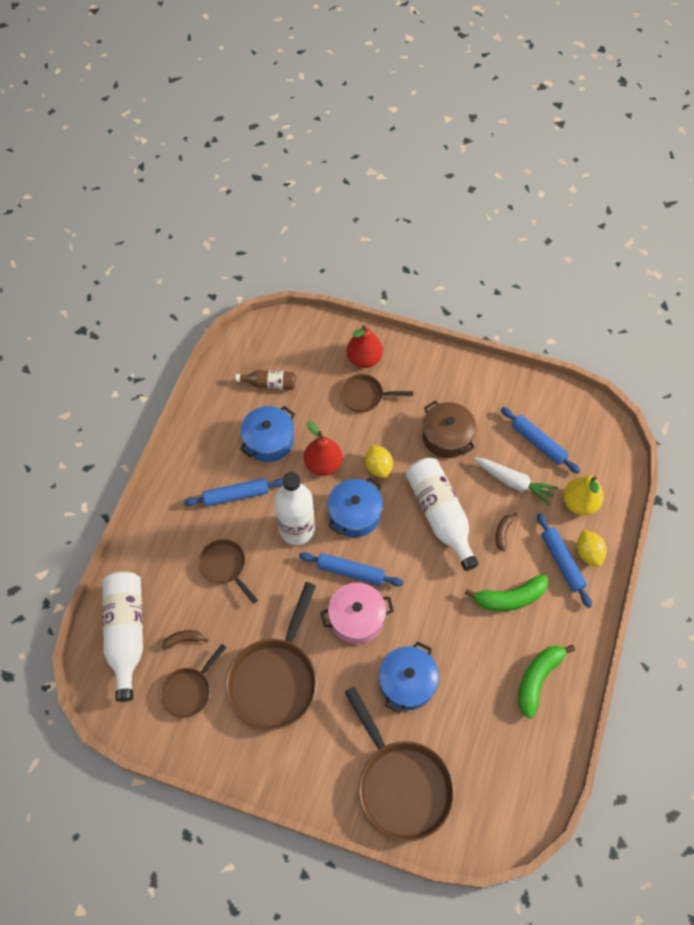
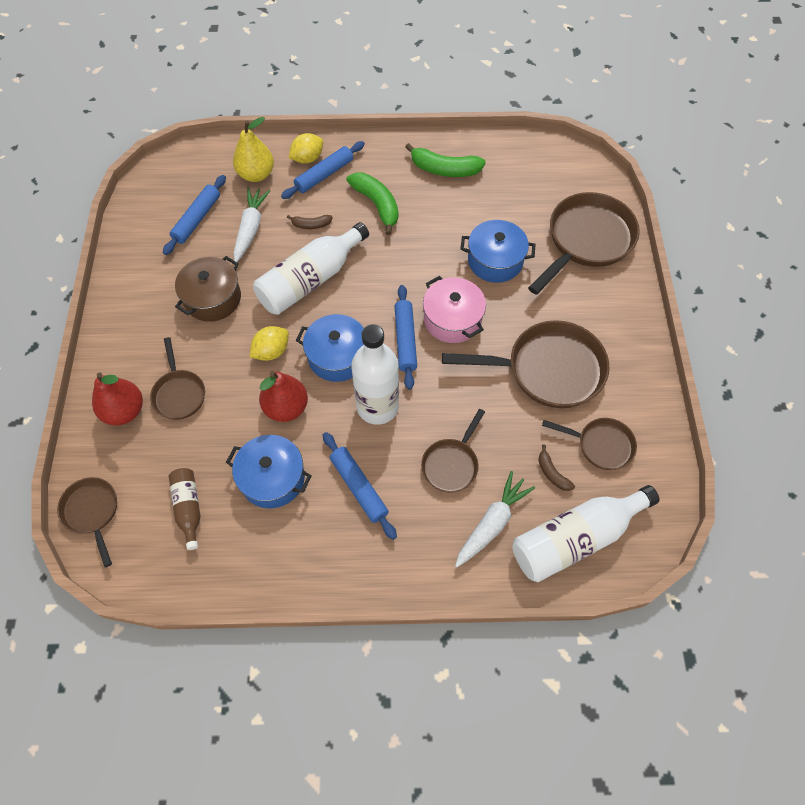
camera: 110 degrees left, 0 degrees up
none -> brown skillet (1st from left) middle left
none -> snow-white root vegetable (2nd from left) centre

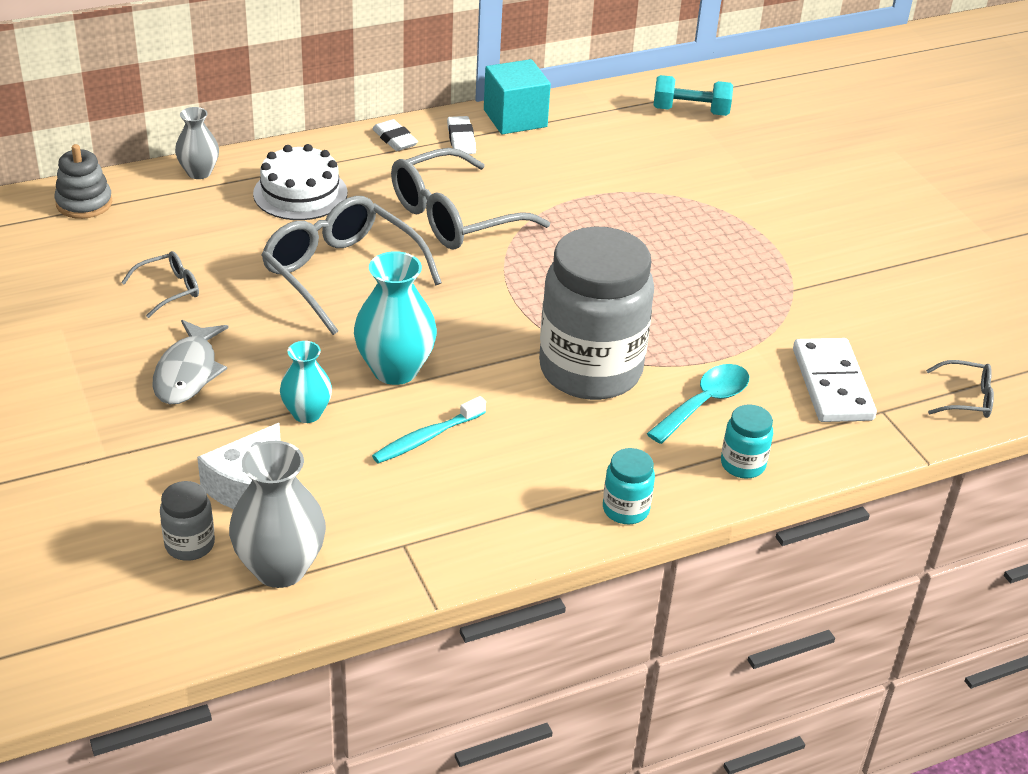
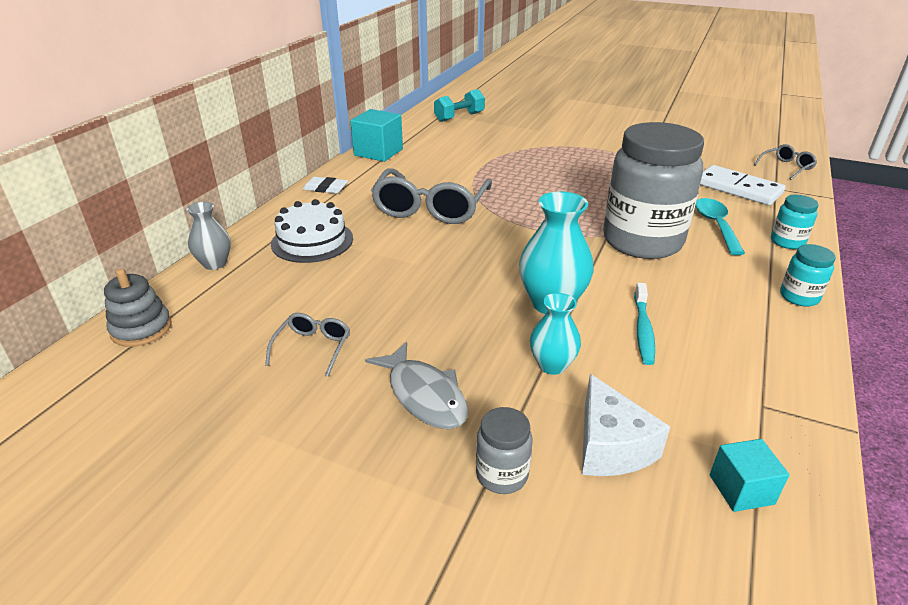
camera: 40 degrees left, 5 degrees down
ash-grey jar (1st from left) bottom left -> ash-grey jar (1st from left) bottom centre, move
ash-grey vase (2nd from left) middle left -> aqua solid cube (2nd from left) bottom right
ash-grey eyeglasses (2nd from left) centre -> none
snow-white eraser (2nd from left) top centre -> none

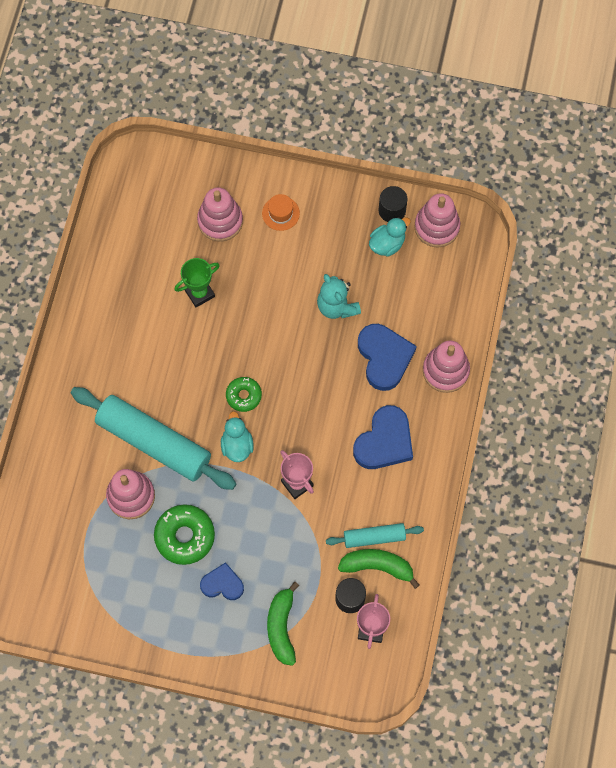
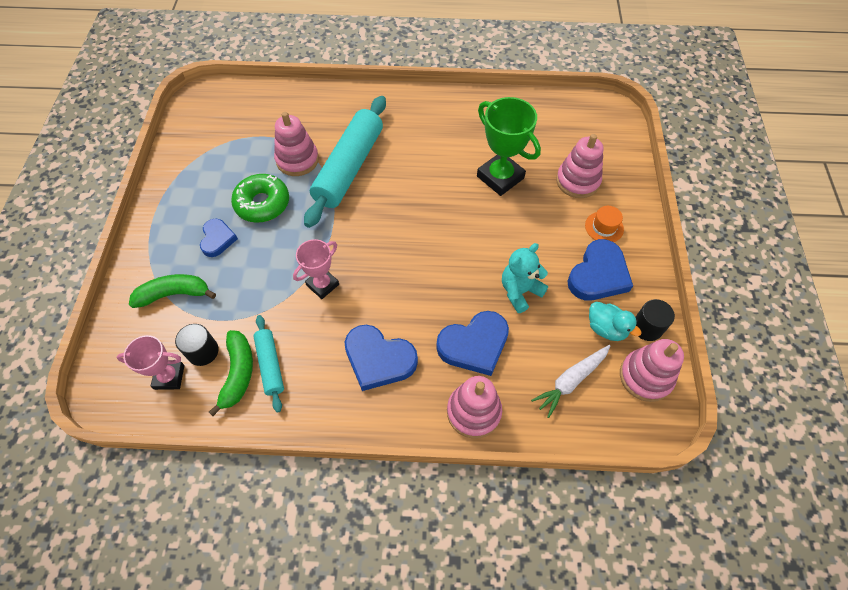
camera: 80 degrees right, 10 degrees down
green prize cup middle left -> green prize cup top centre, x1.59
none -> snow-white root vegetable middle right
none -> cobalt love heart (4th from left) middle right
aqua rubber duck (1st from left) centre -> none
green doughnut (2nd from left) centre -> none

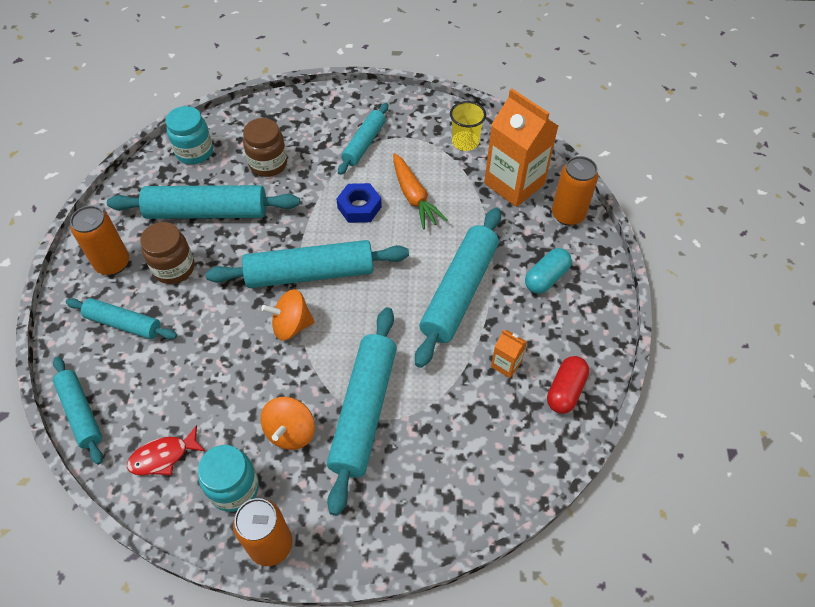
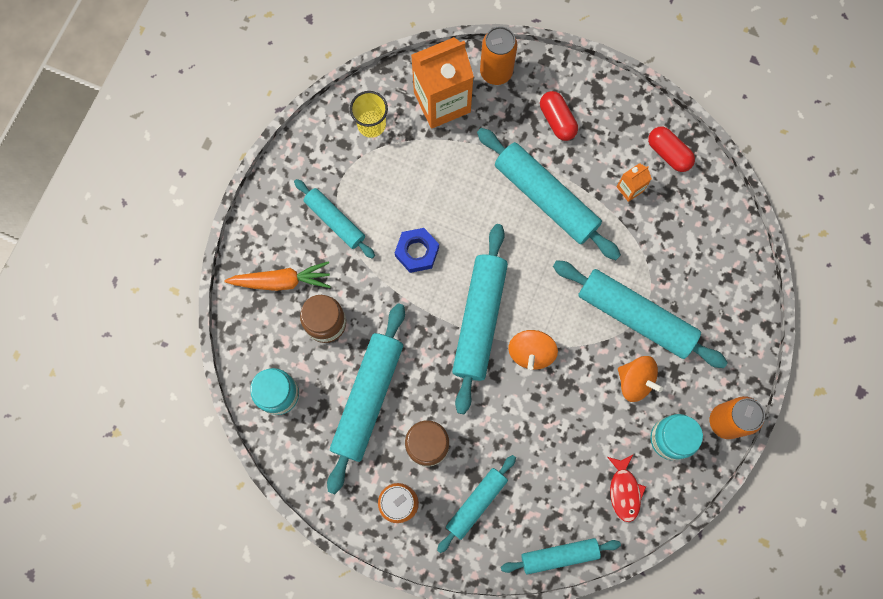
camera: 70 degrees left, 20 degrees up
orange root vegetable top centre -> orange root vegetable middle left, move
aqua pill shape middle right -> scarlet pill shape (1st from left) top centre

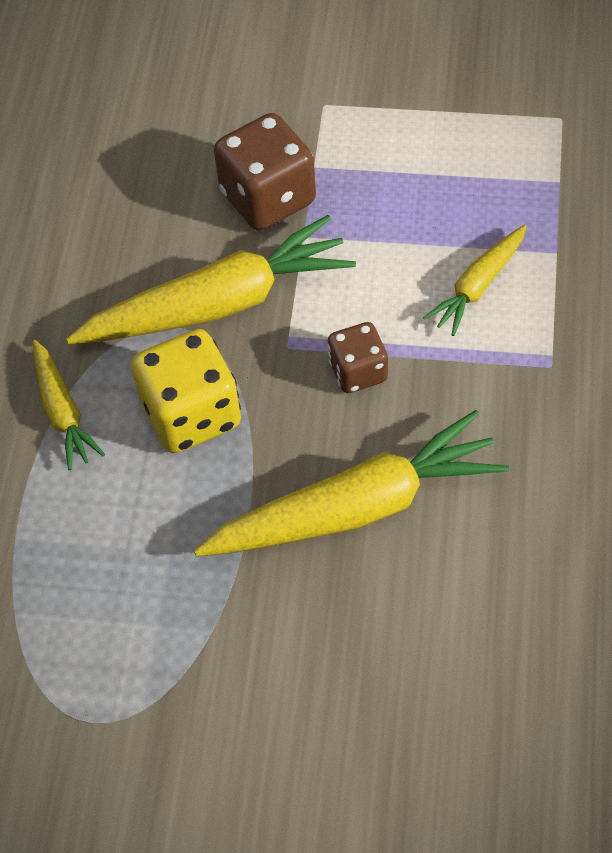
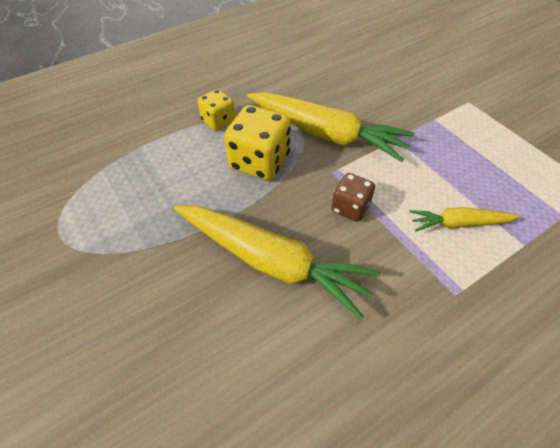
camera: 45 degrees right, 5 degrees down
yellow root vegetable (1st from left) middle left -> yellow dice (1st from left) top centre
brown dice (1st from left) top centre -> none

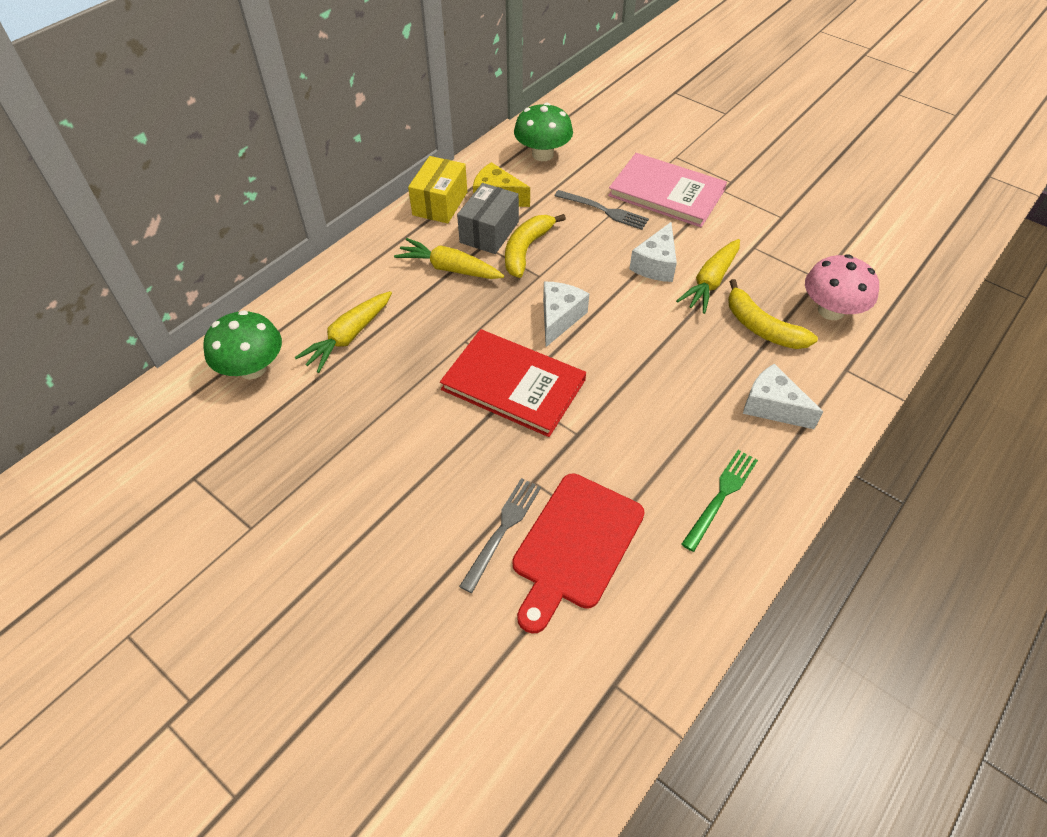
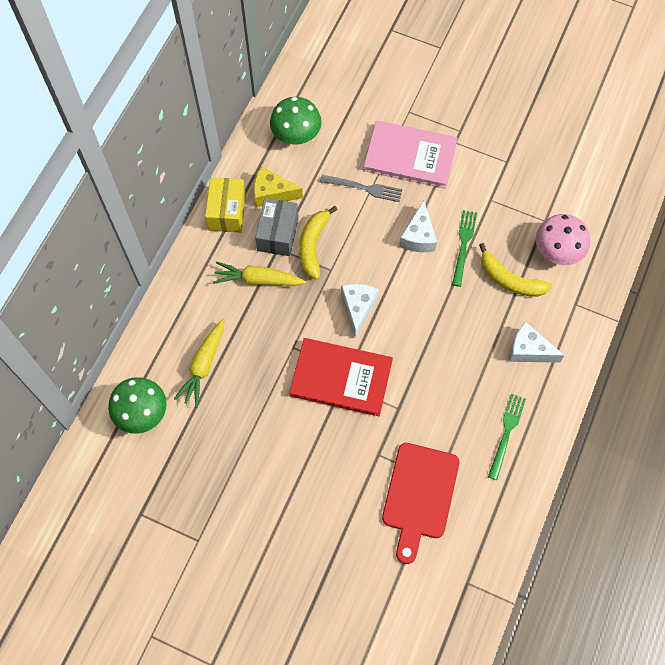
camera: 15 degrees left, 15 degrees up
yellow root vegetable (3rd from left) top right -> green fork (1st from left) middle right
ash-grey fork (1st from left) centre -> none

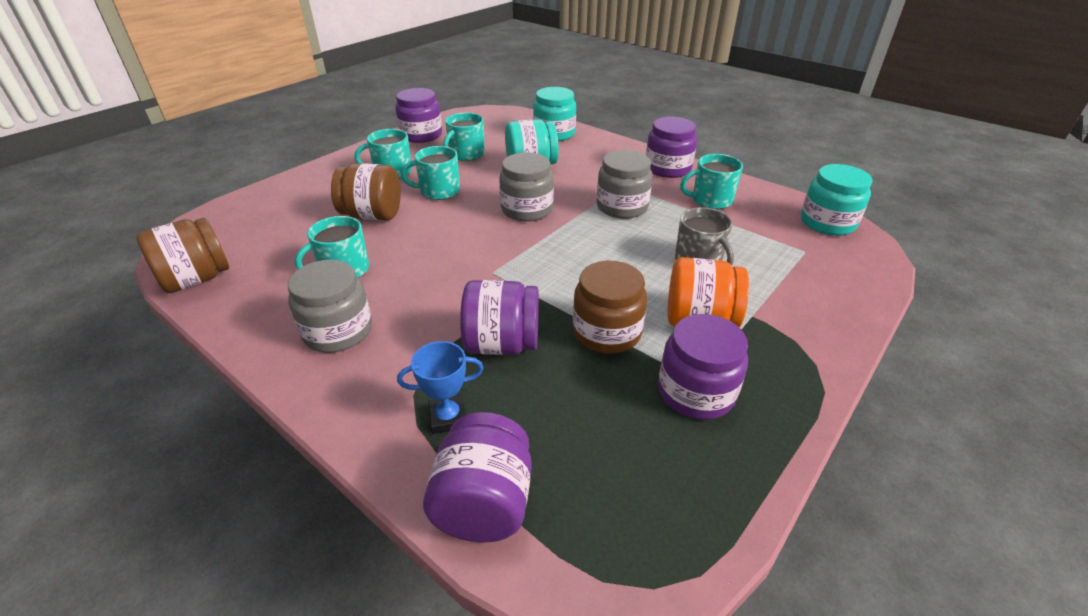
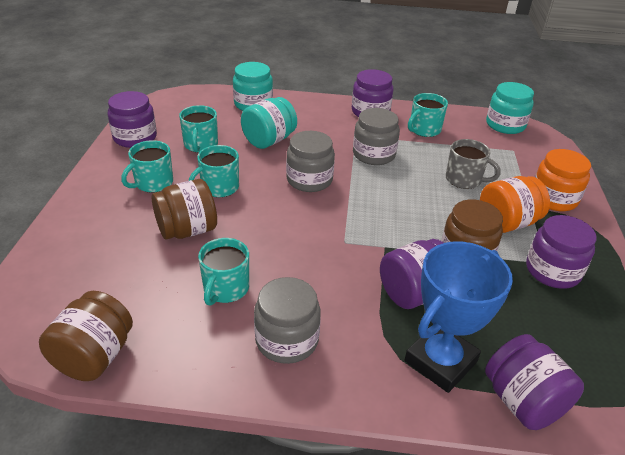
camera: 35 degrees left, 0 degrees up
cobalt prize cup centre -> cobalt prize cup bottom right, x1.92
none -> orange jar (2nd from left) middle right

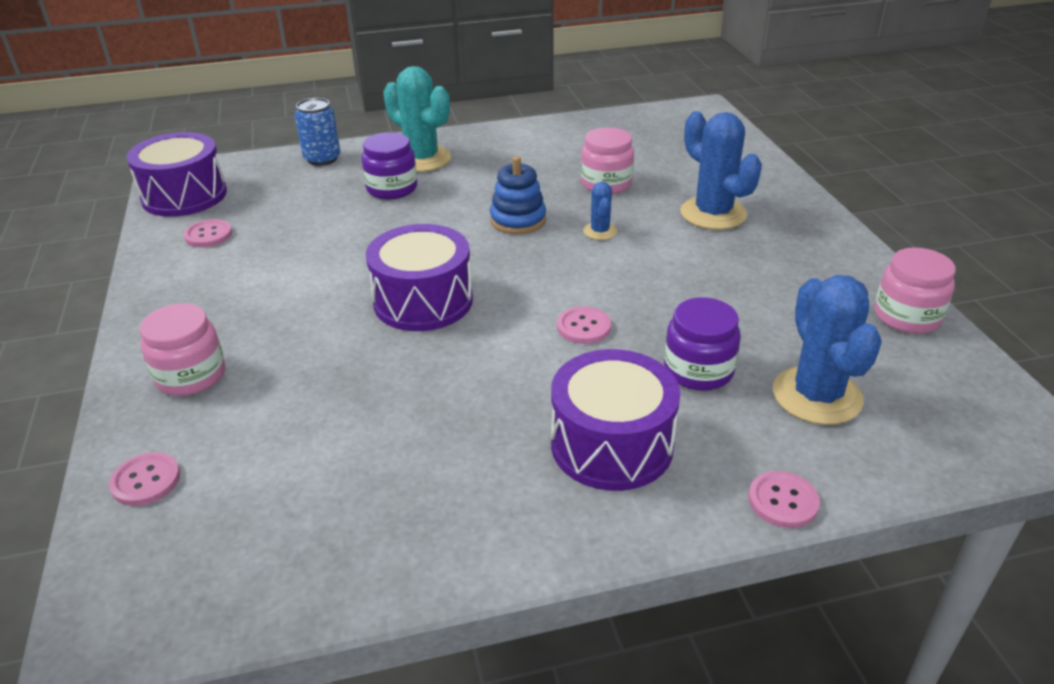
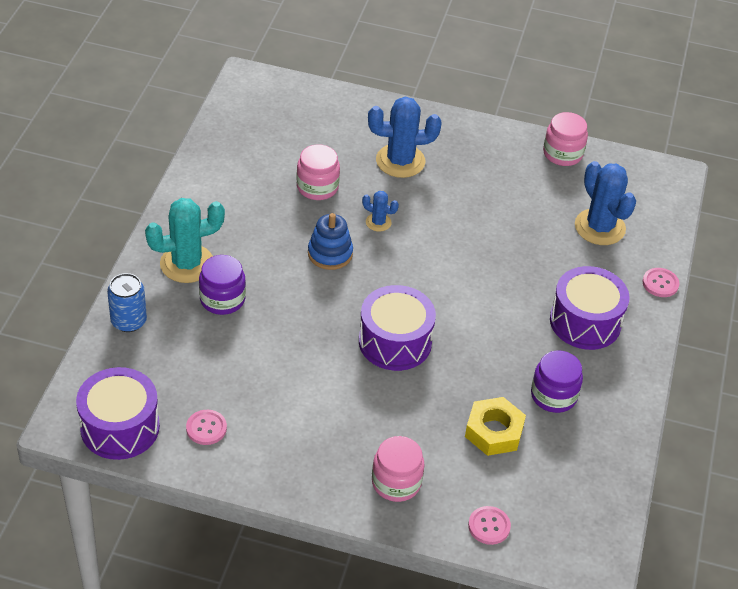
camera: 65 degrees left, 10 degrees up
none -> yellow hex nut bottom right
royal purple jar (2nd from left) centre -> royal purple jar (2nd from left) middle right, move
cobalt cactus (3rd from left) middle right, 45 degrees clockwise
rose-pink sewing button (3rd from left) centre -> none

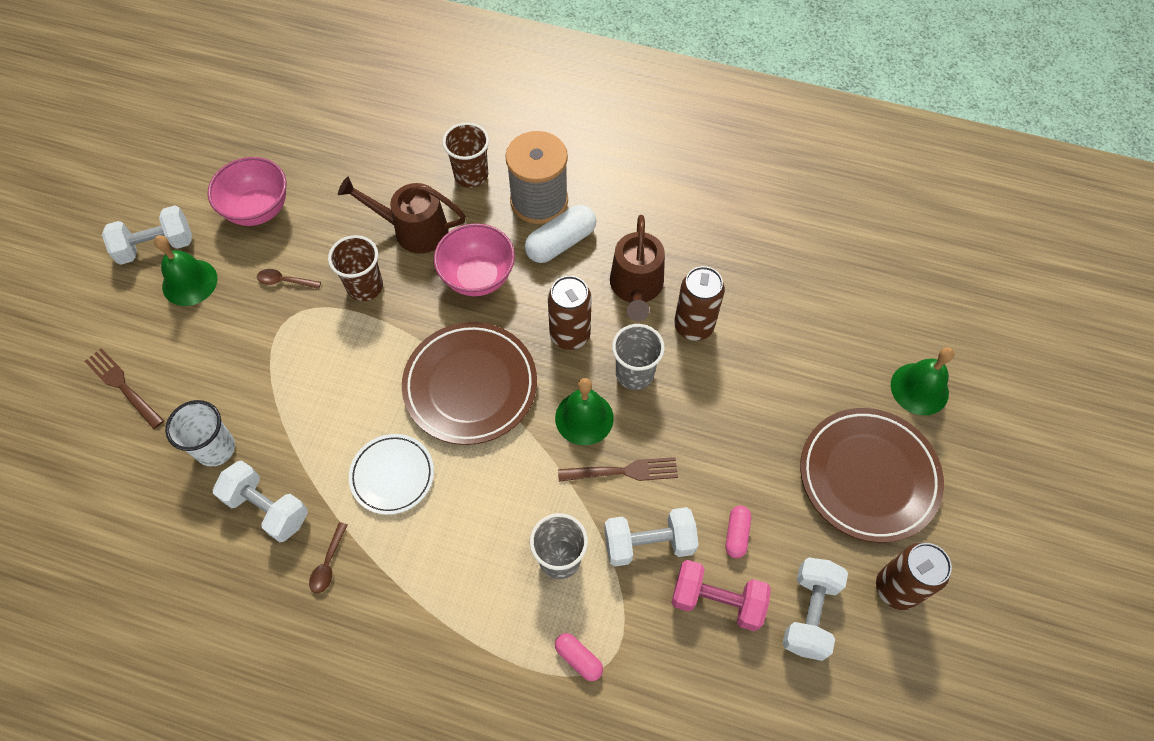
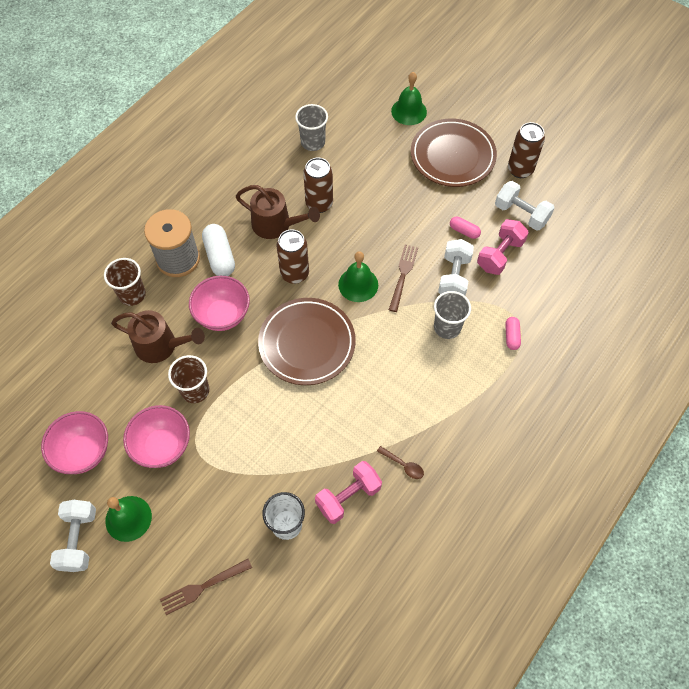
camera: 70 degrees left, 0 degrees up
brown sprinkling can (1st from left) top centre -> brown sprinkling can (1st from left) middle left, 105 degrees counterclockwise
brown spoon (1st from left) middle left -> rose-pink serving bowl (2nd from left) middle left
ash-grey beaker (2nd from left in the first image) centre -> ash-grey beaker (1st from left) top centre, move
snow-white free weight (2nd from left) bottom left -> rose-pink free weight (1st from left) bottom centre
rose-pink pill shape (1st from left in the first image) bottom centre -> rose-pink pill shape (2nd from left) middle right, 60 degrees counterclockwise
snow-white plate centre -> none

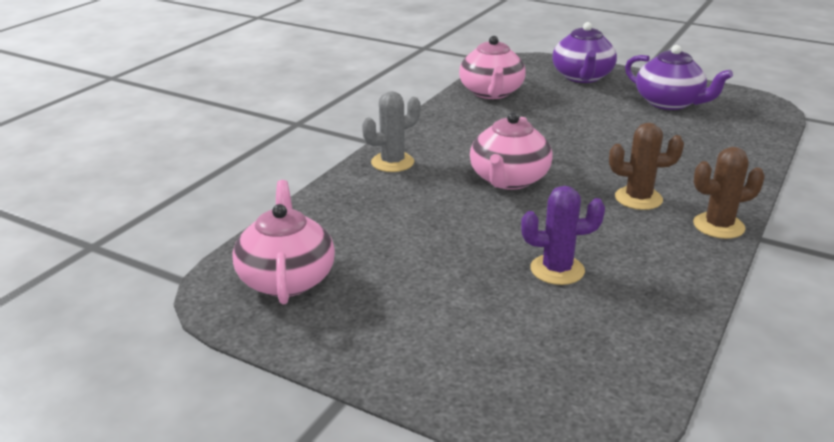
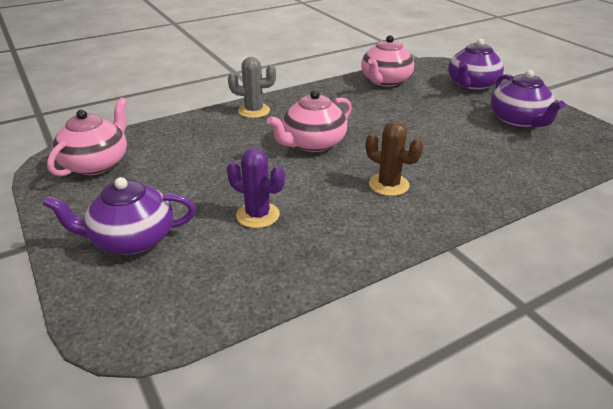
camera: 30 degrees right, 5 degrees up
none -> royal purple tea pot (1st from left) middle left
brown cactus (2nd from left) middle right -> none

